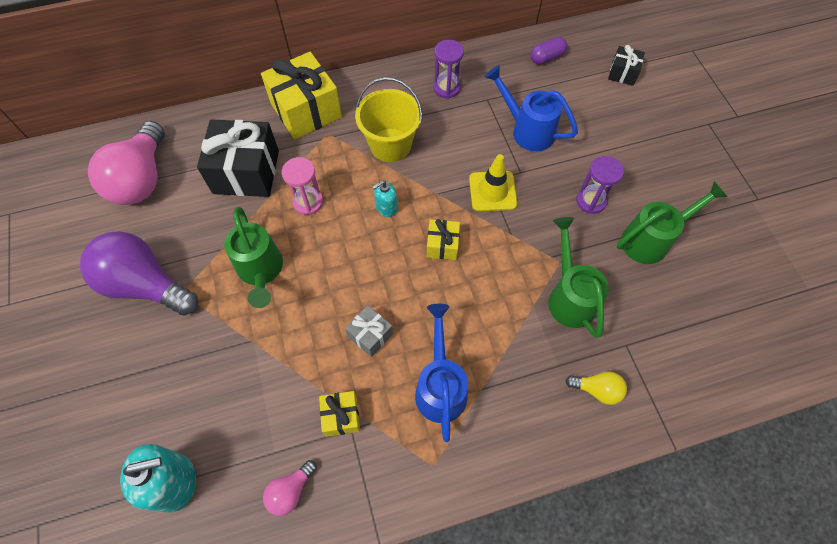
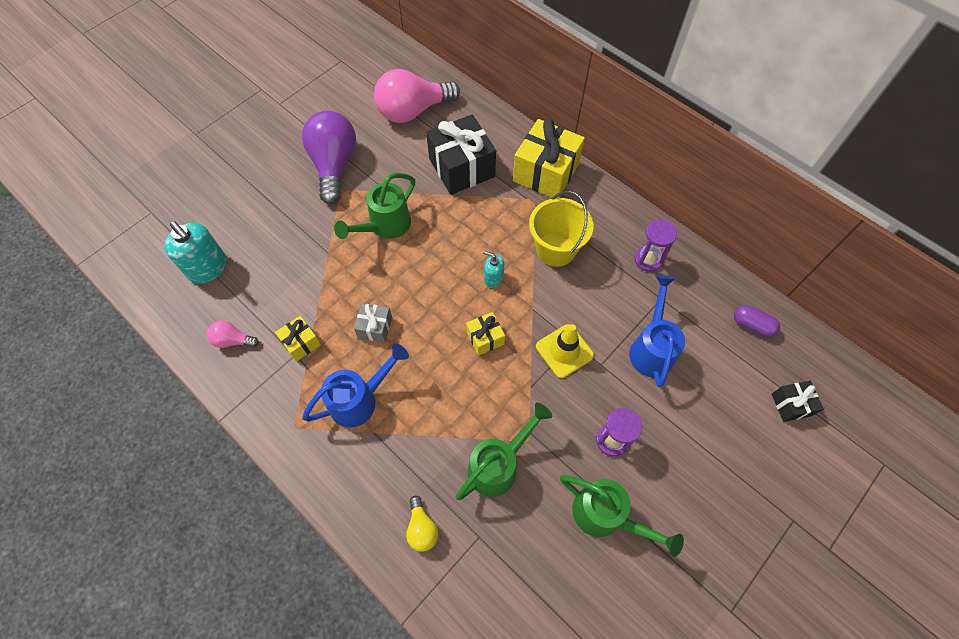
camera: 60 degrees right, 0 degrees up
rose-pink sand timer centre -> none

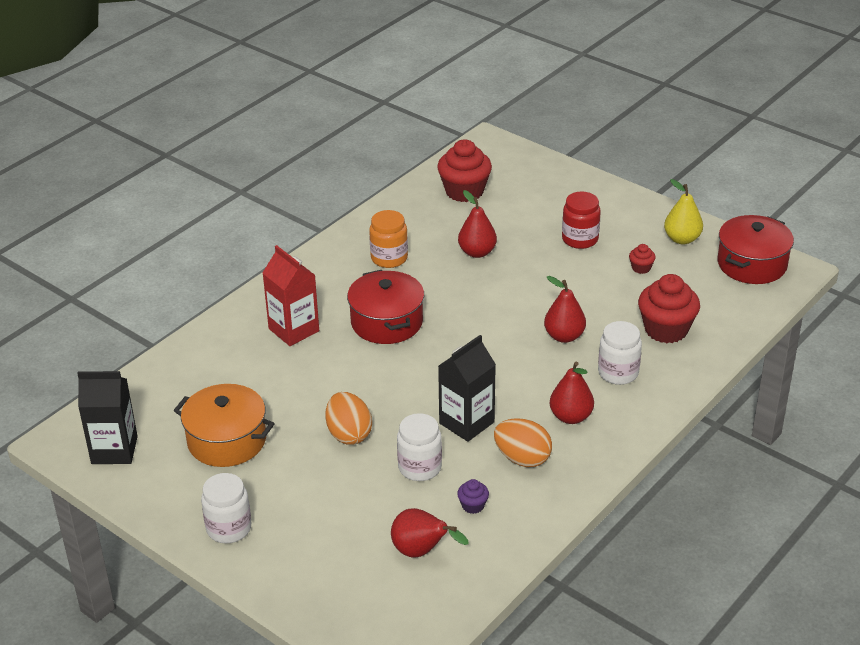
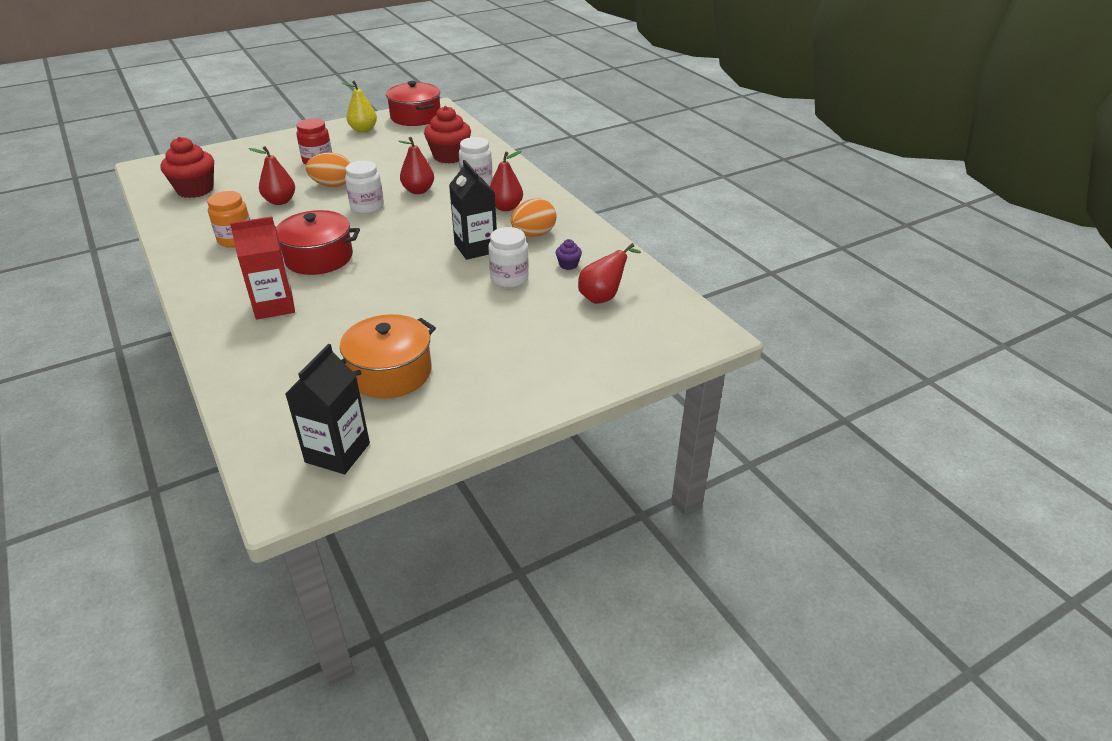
camera: 70 degrees left, 0 degrees up
orange egg (1st from left) centre -> orange egg (1st from left) top left, move
snow-white jar (1st from left) bottom left -> snow-white jar (1st from left) top left, move
scarlet muffin (2nd from left) middle right -> none

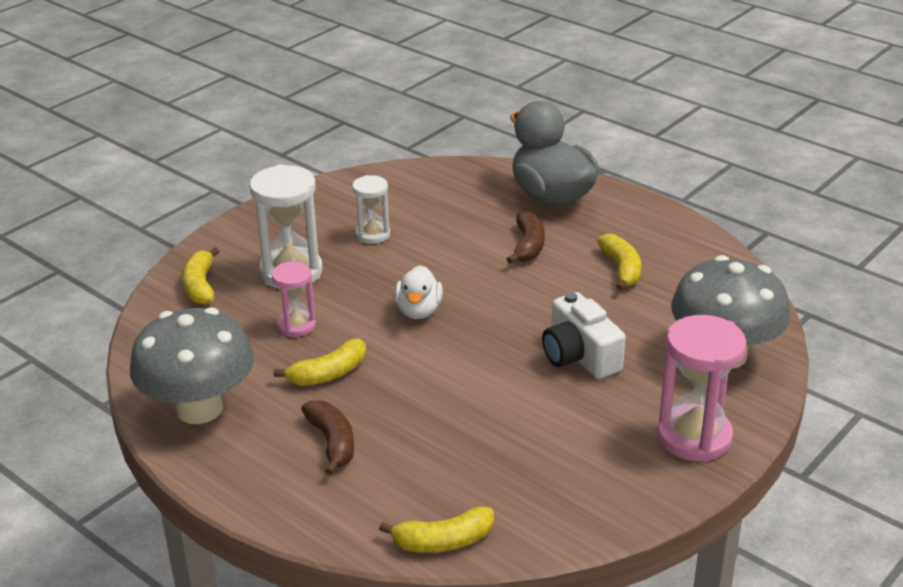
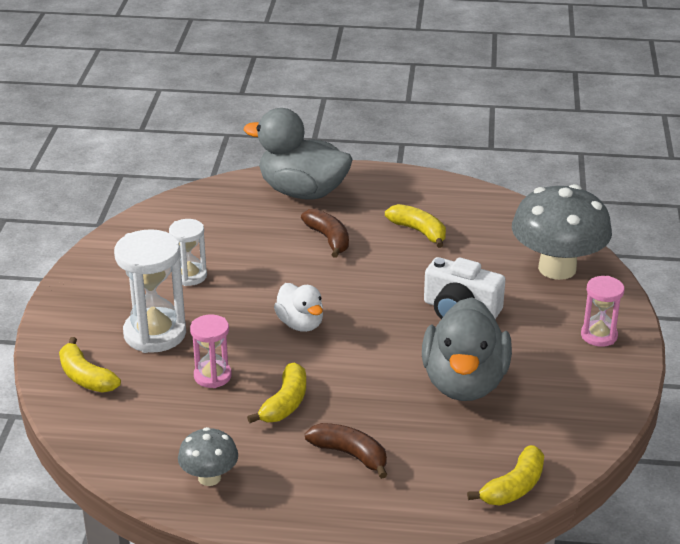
camera: 35 degrees left, 0 degrees up
ash-grey fungus (1st from left) middle left -> ash-grey fungus (1st from left) bottom left, x0.50
none -> ash-grey rubber duck (2nd from left) middle right
rose-pink sand timer (2nd from left) middle right, x0.58

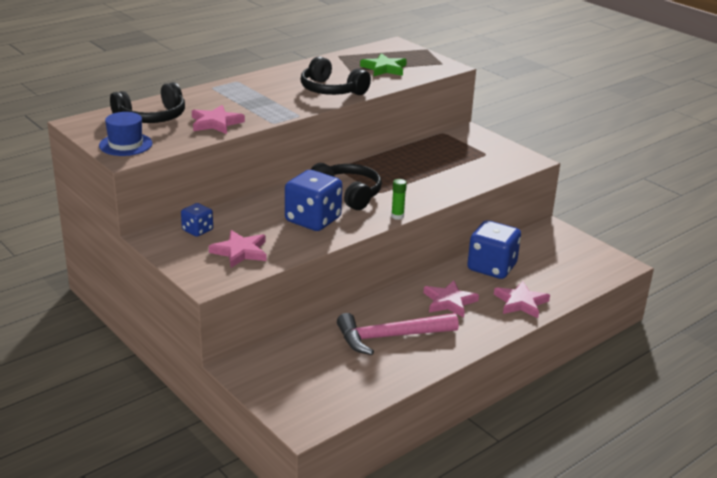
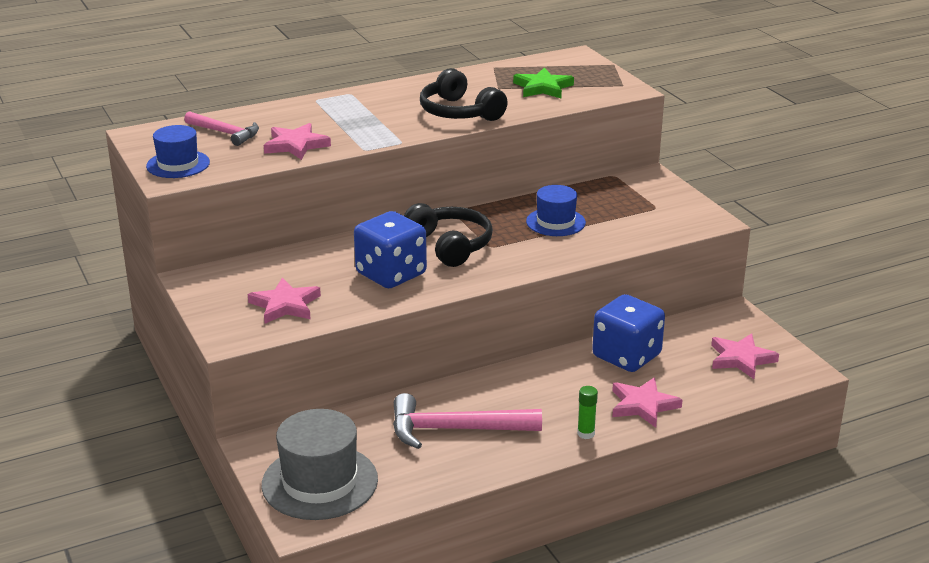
camera: 15 degrees right, 0 degrees up
black headphones (1st from left) top left -> rose-pink claw hammer (1st from left) top left
none -> ash-grey tall hat bottom centre
none -> cobalt tall hat (2nd from left) centre
green glue centre -> green glue bottom centre, move
rose-pink star shape (3rd from left in the first image) centre -> rose-pink star shape (4th from left) middle right, move
cobalt dice (1st from left) middle left -> none

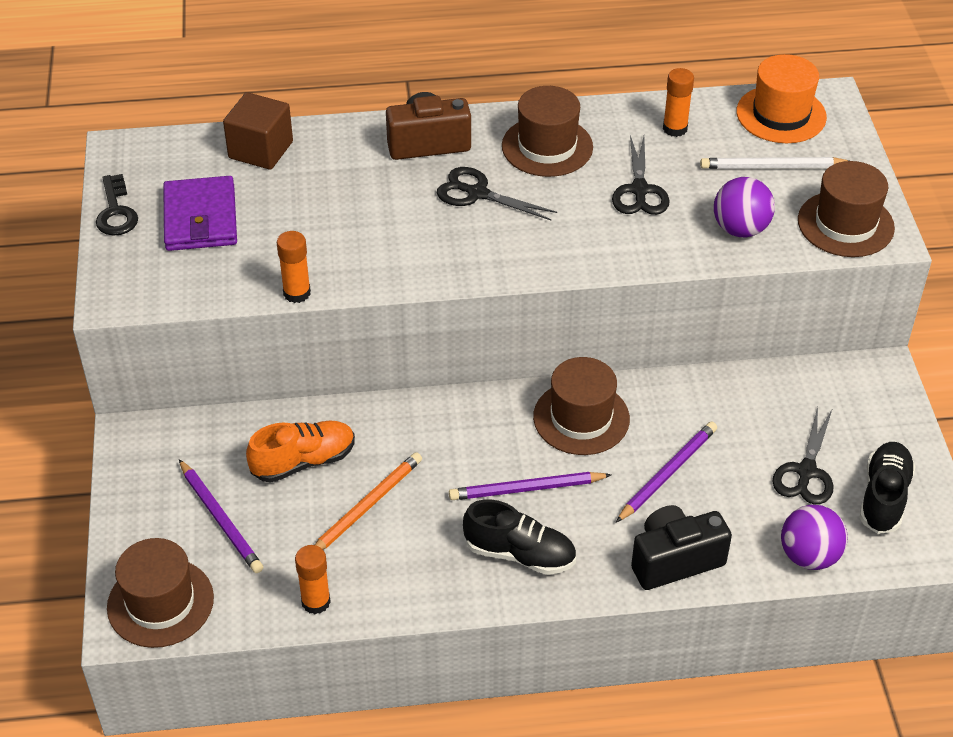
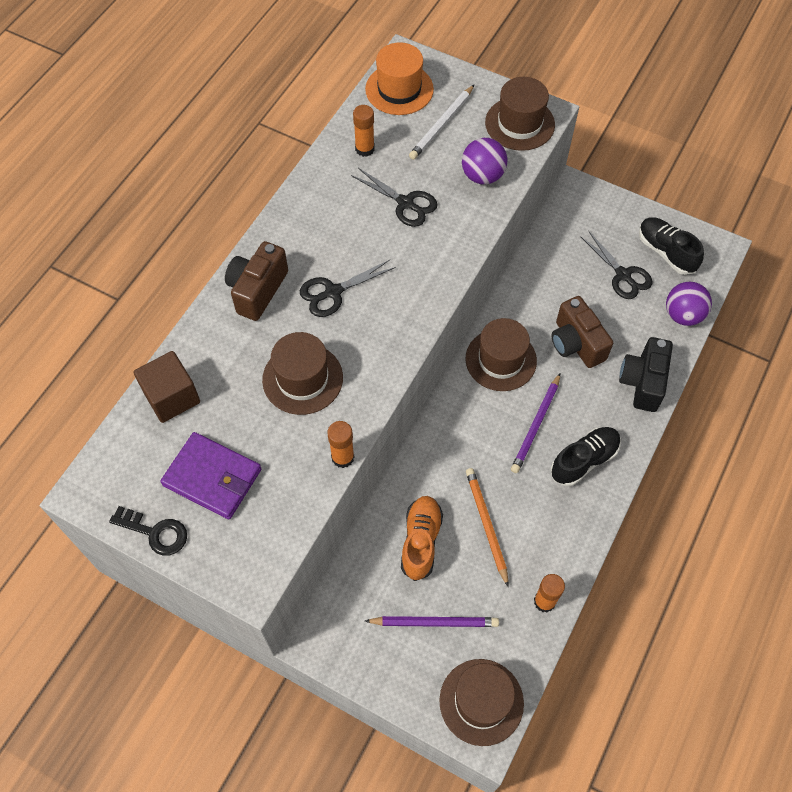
camera: 55 degrees left, 15 degrees up
brown tall hat (2nd from left in the first image) top centre -> brown tall hat (1st from left) centre, move
royal purple lead pencil (3rd from left) middle right -> brown compact camera (2nd from left) middle right

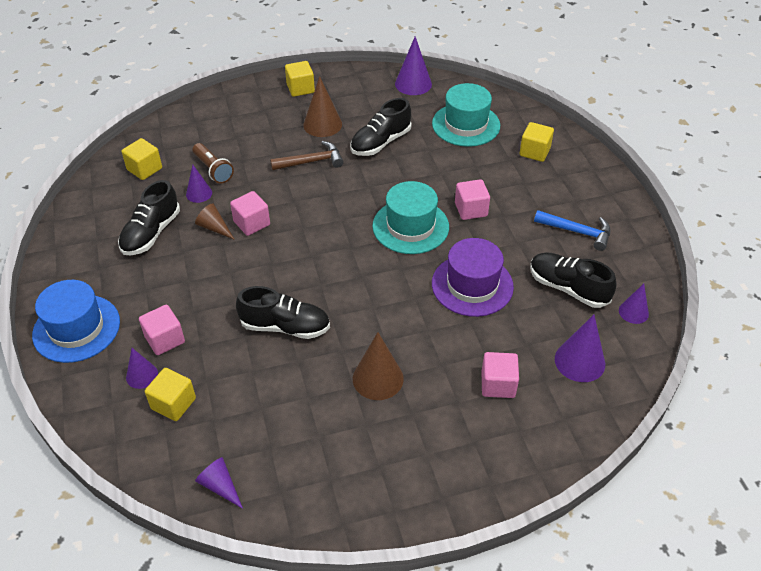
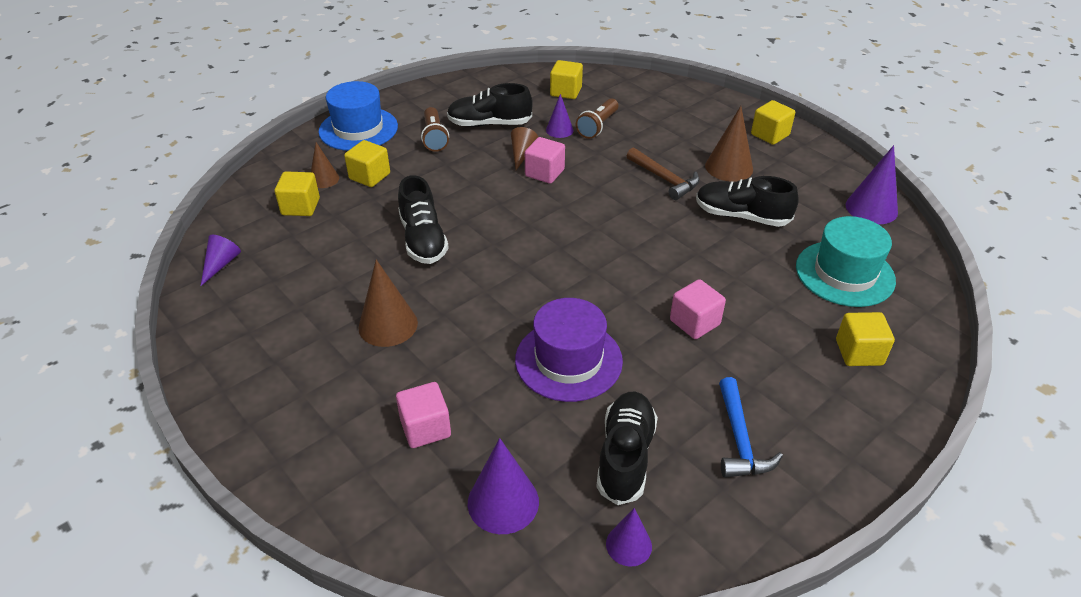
camera: 65 degrees right, 5 degrees down
royal purple cone shape (1st from left) middle left -> brown cone shape (1st from left) top left
rose-pink solid cube (1st from left) middle left -> yellow solid cube (2nd from left) top centre
none -> brown flashlight (1st from left) top centre
aqua tall hat (1st from left) centre -> none

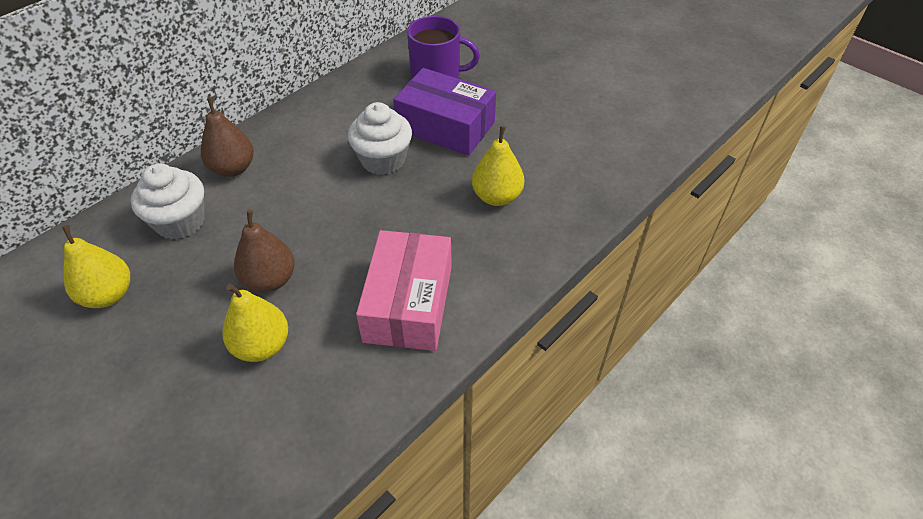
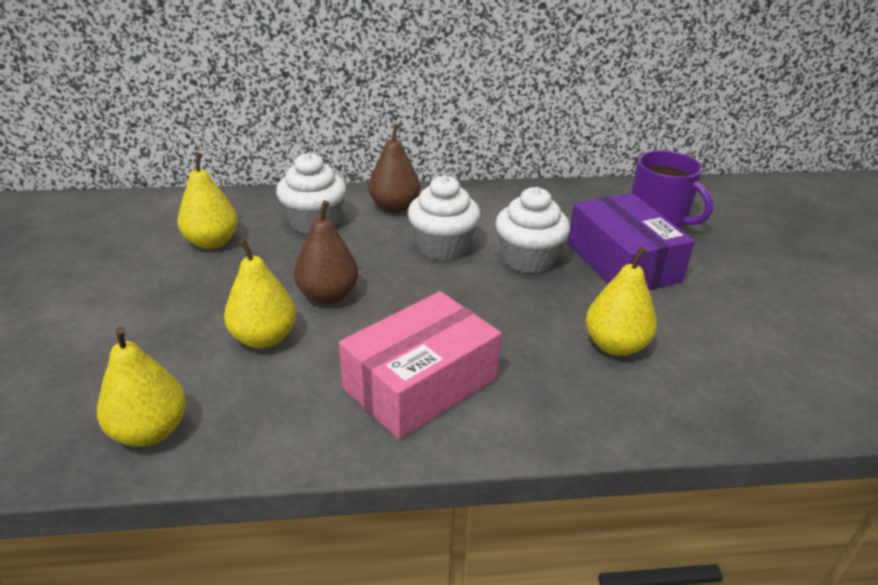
camera: 40 degrees right, 15 degrees down
none -> yellow pear (1st from left) middle left
none -> snow-white muffin (2nd from left) centre

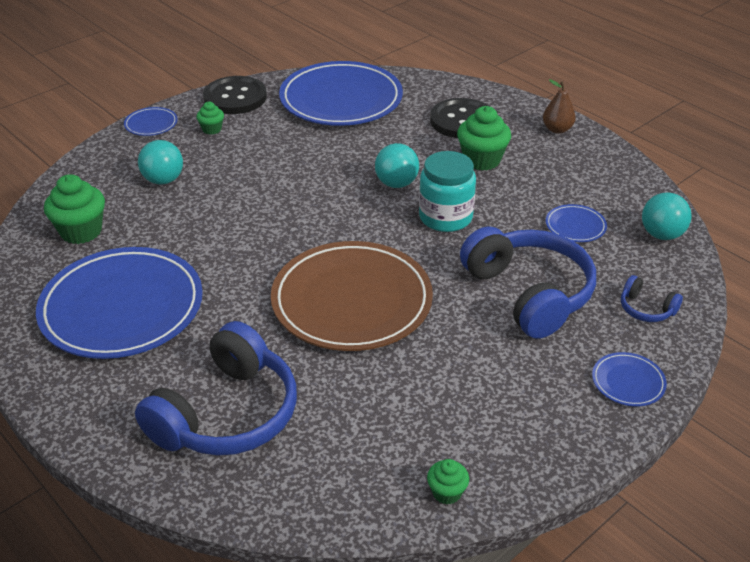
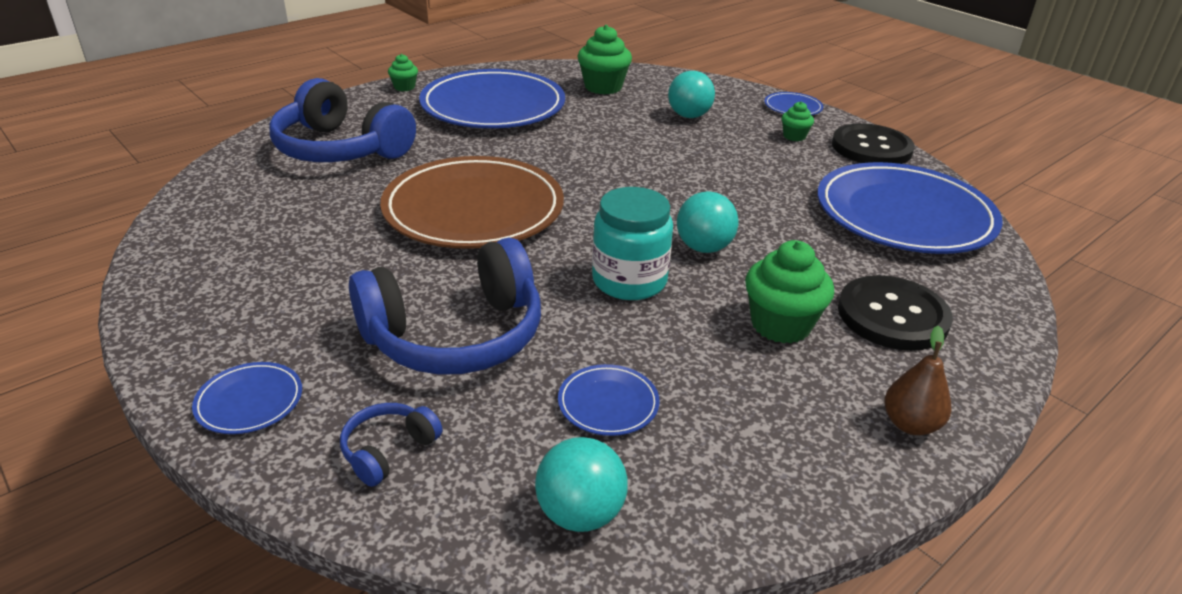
camera: 90 degrees right, 5 degrees down
green muffin (3rd from left in the first image) bottom centre -> green muffin (1st from left) top centre, move

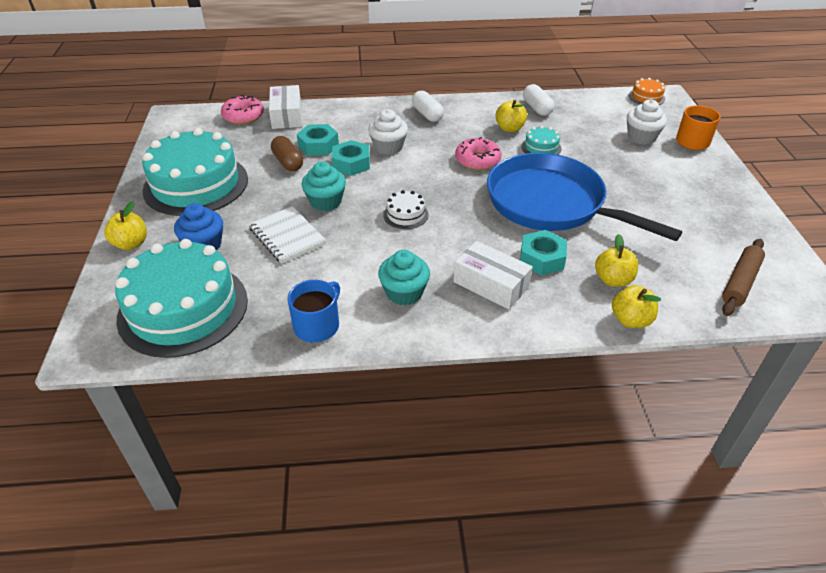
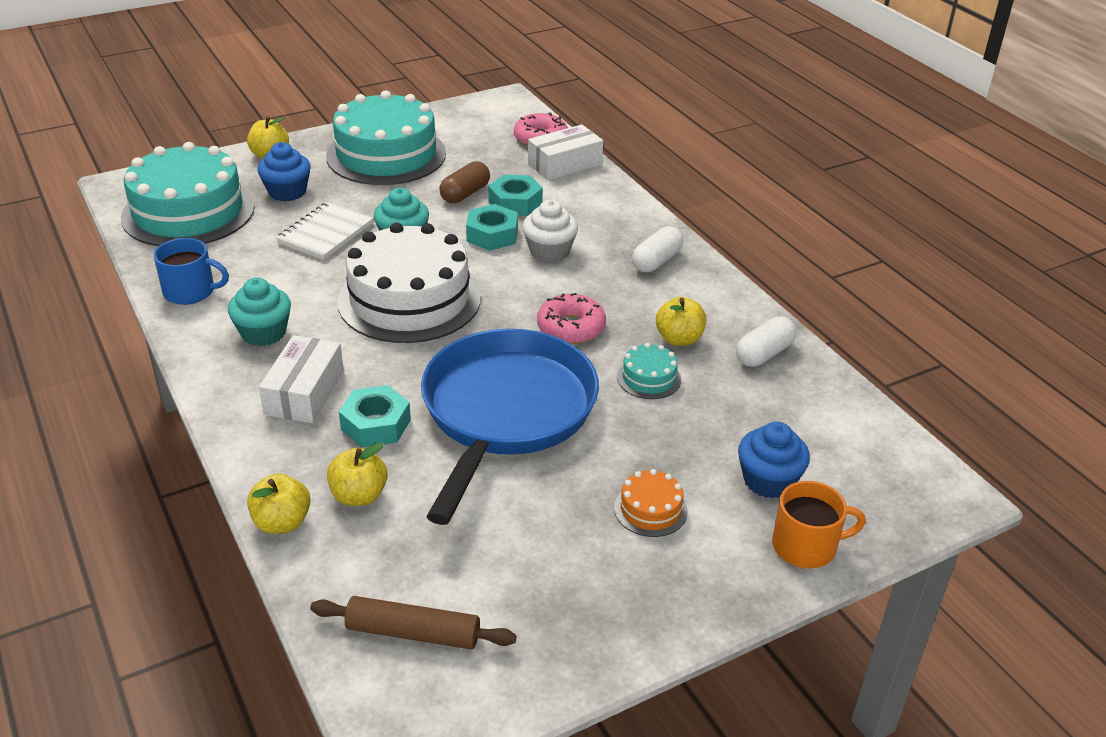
camera: 65 degrees right, 5 degrees down
snow-white cake centre, x2.39
orange cake top right -> orange cake bottom centre, move
snow-white muffin (2nd from left) top right -> cobalt muffin (2nd from left) middle right

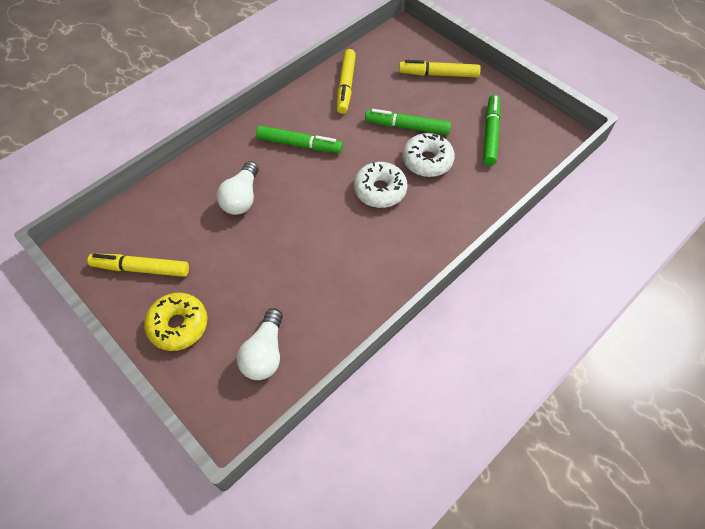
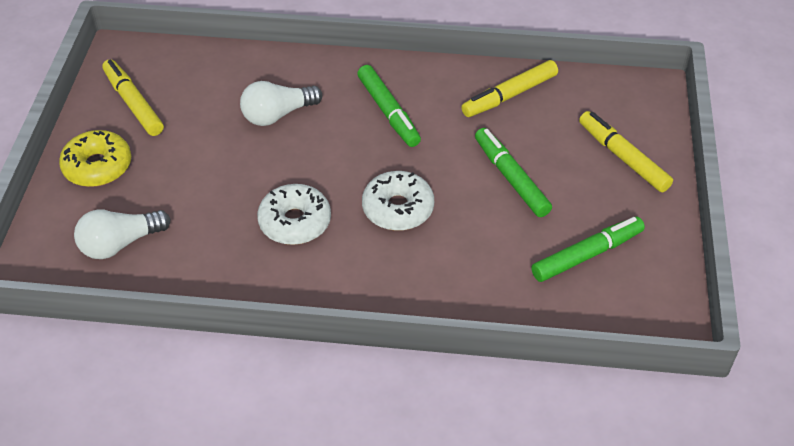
camera: 50 degrees right, 10 degrees down
snow-white doughnut (2nd from left in the first image) top centre -> snow-white doughnut (1st from left) centre, move

